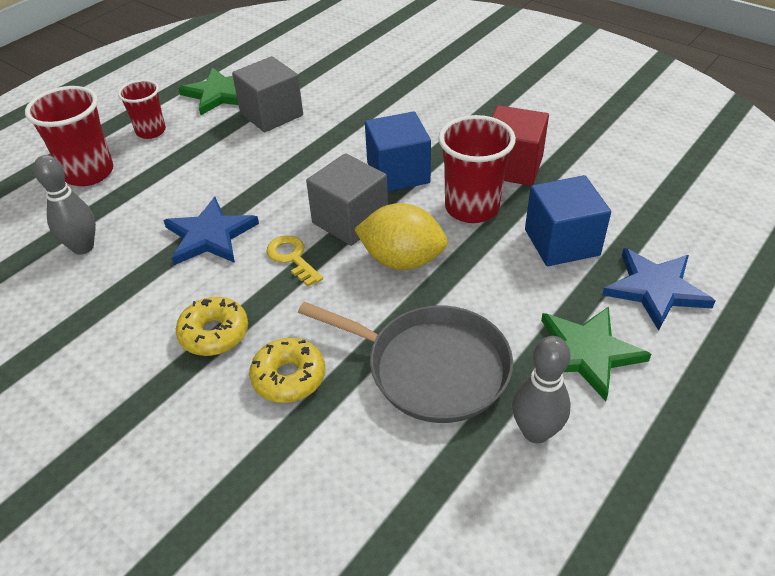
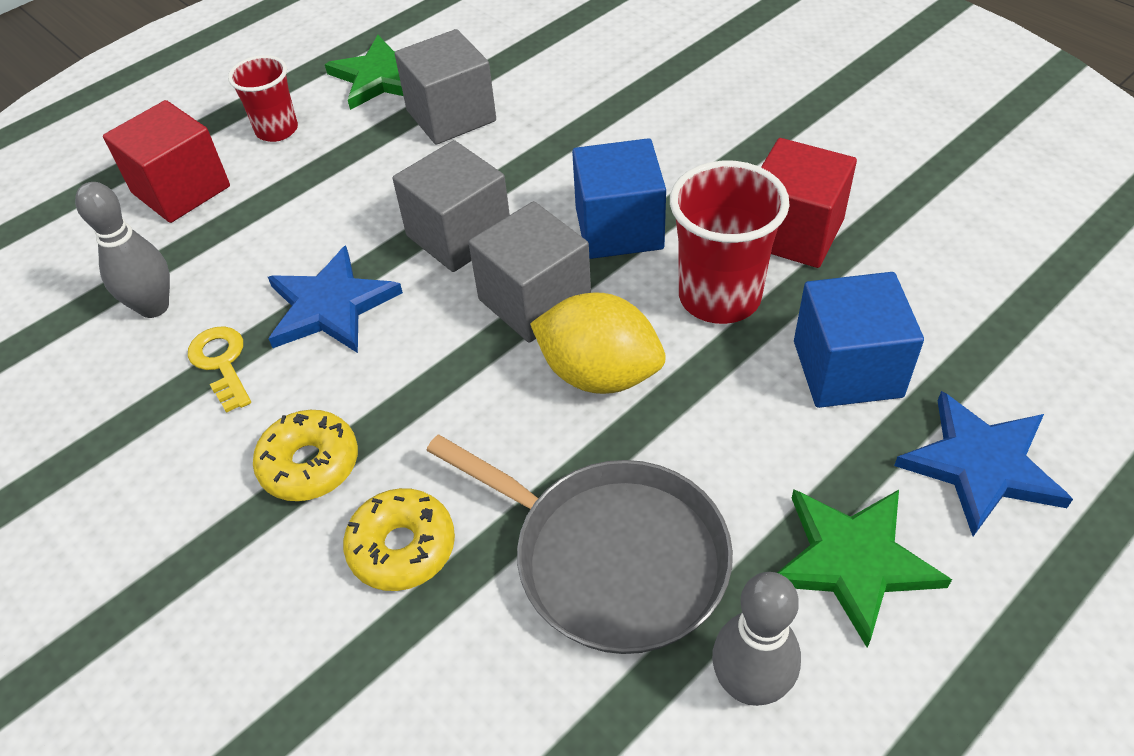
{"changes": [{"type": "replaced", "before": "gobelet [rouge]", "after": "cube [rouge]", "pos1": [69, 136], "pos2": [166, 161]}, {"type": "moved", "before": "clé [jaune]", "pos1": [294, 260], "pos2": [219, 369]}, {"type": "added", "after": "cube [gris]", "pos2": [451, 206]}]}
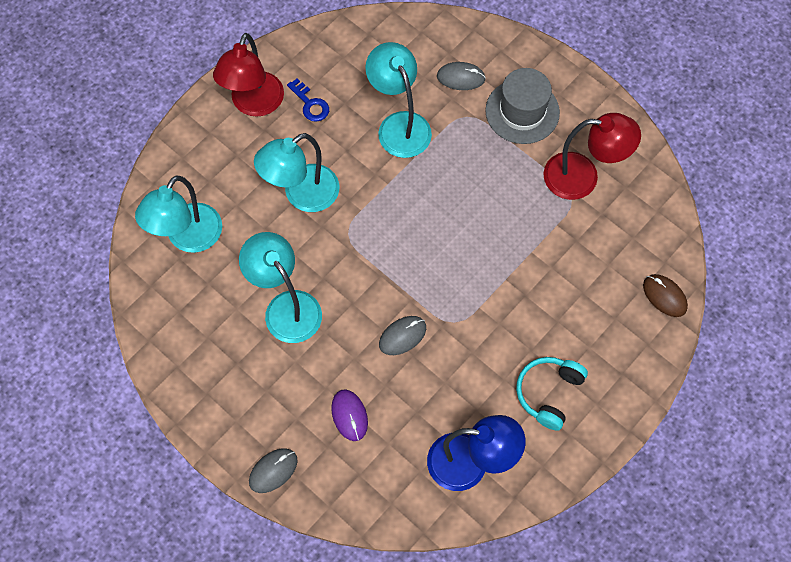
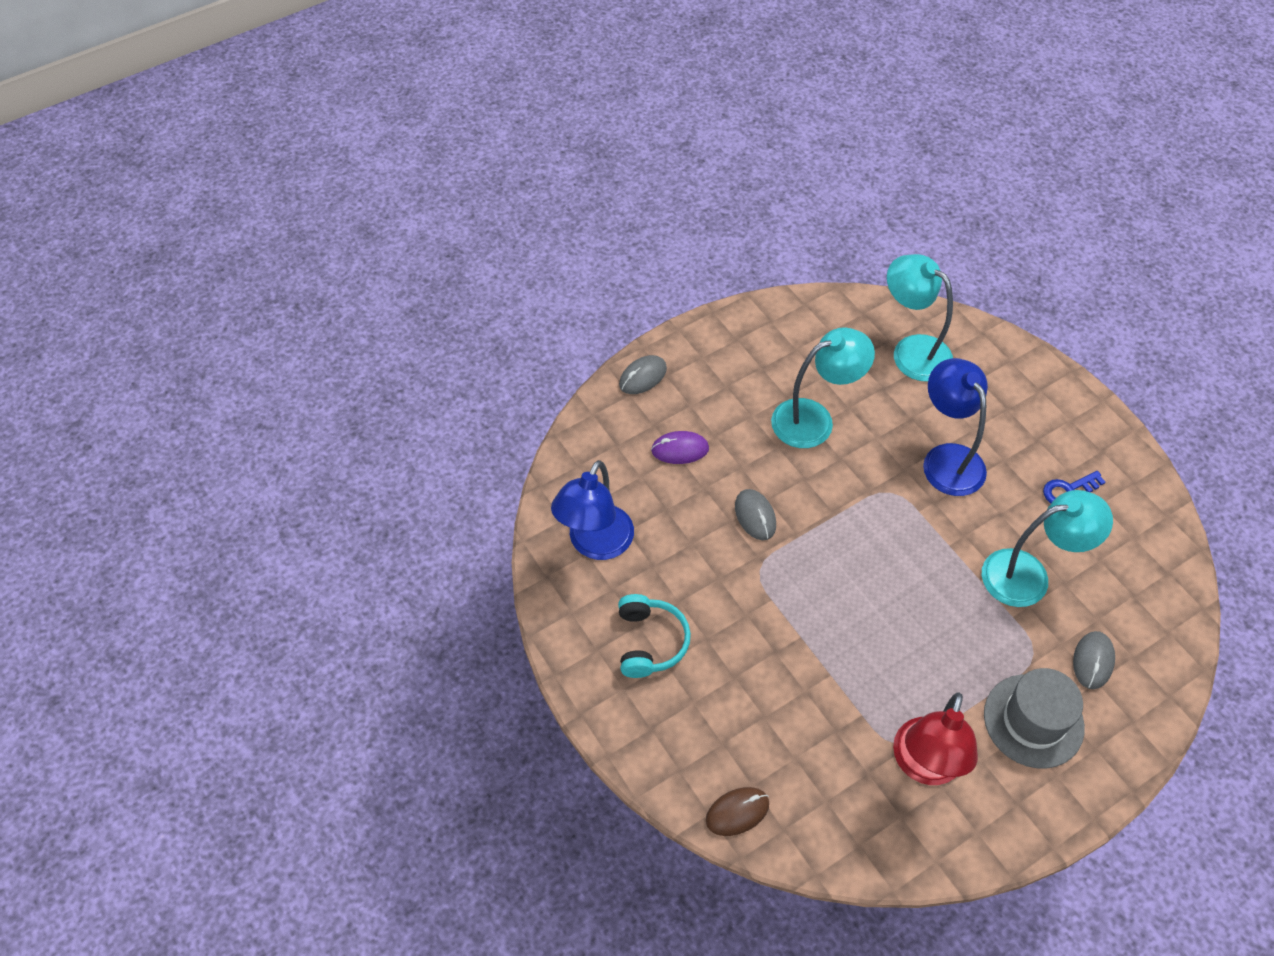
{"changes": [{"type": "removed", "before": "lampe [rouge]", "pos1": [248, 75]}, {"type": "recoloured", "before": "lampe [turquoise]", "after": "lampe [bleu]", "pos1": [296, 172], "pos2": [955, 427]}, {"type": "turned", "before": "casque audio [turquoise]", "pos1": [552, 394], "pos2": [654, 636], "turn": 45}, {"type": "turned", "before": "souris [gris]", "pos1": [273, 470], "pos2": [643, 374], "turn": 75}]}
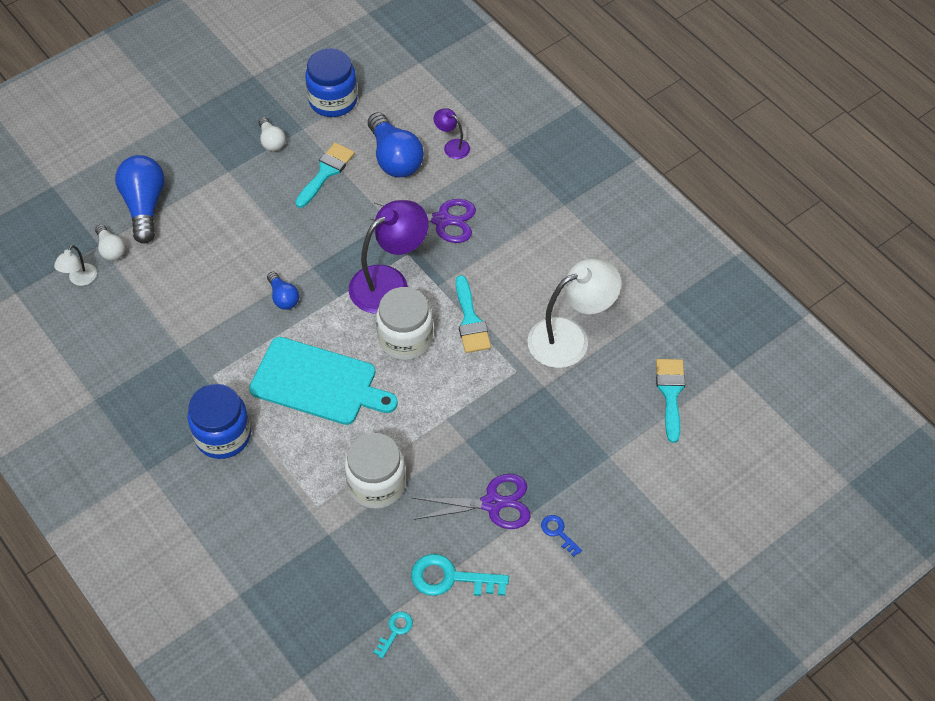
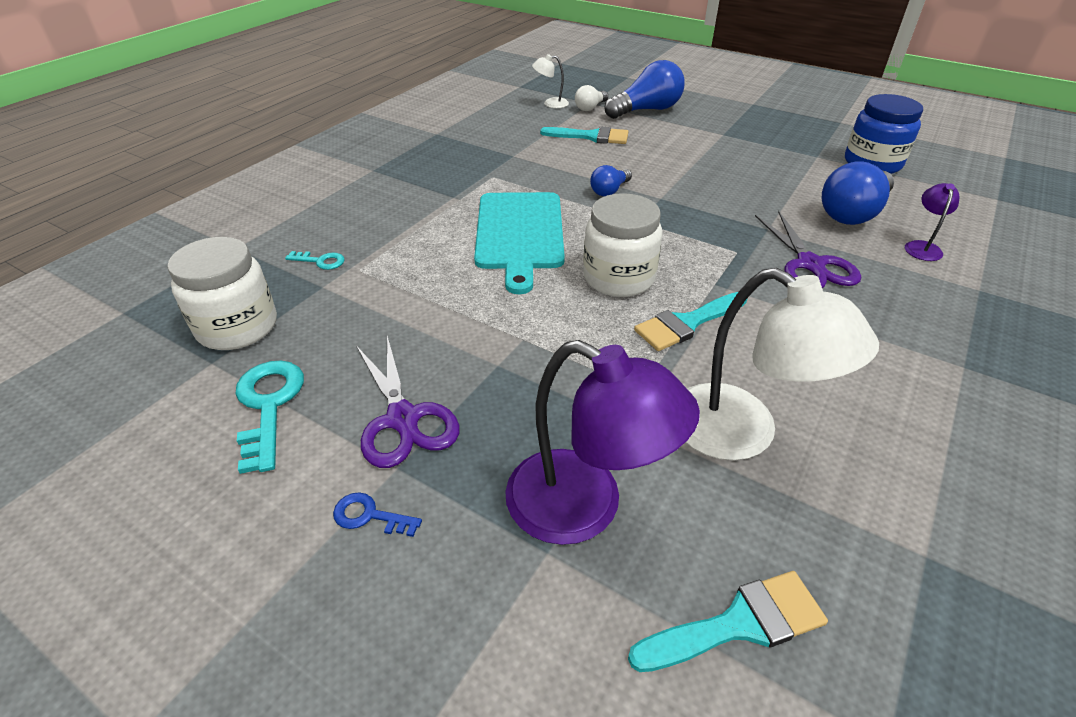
{"changes": [{"type": "removed", "before": "ampoule [blanc]", "pos1": [271, 134]}, {"type": "moved", "before": "pinceau [turquoise]", "pos1": [325, 175], "pos2": [584, 135]}, {"type": "moved", "before": "lampe [violet]", "pos1": [389, 257], "pos2": [602, 442]}, {"type": "removed", "before": "bocal [bleu]", "pos1": [219, 421]}, {"type": "moved", "before": "bocal [blanc]", "pos1": [375, 471], "pos2": [222, 293]}, {"type": "turned", "before": "clé [bleu]", "pos1": [561, 536], "pos2": [377, 514], "turn": -105}, {"type": "moved", "before": "clé [turquoise]", "pos1": [393, 635], "pos2": [315, 260]}]}
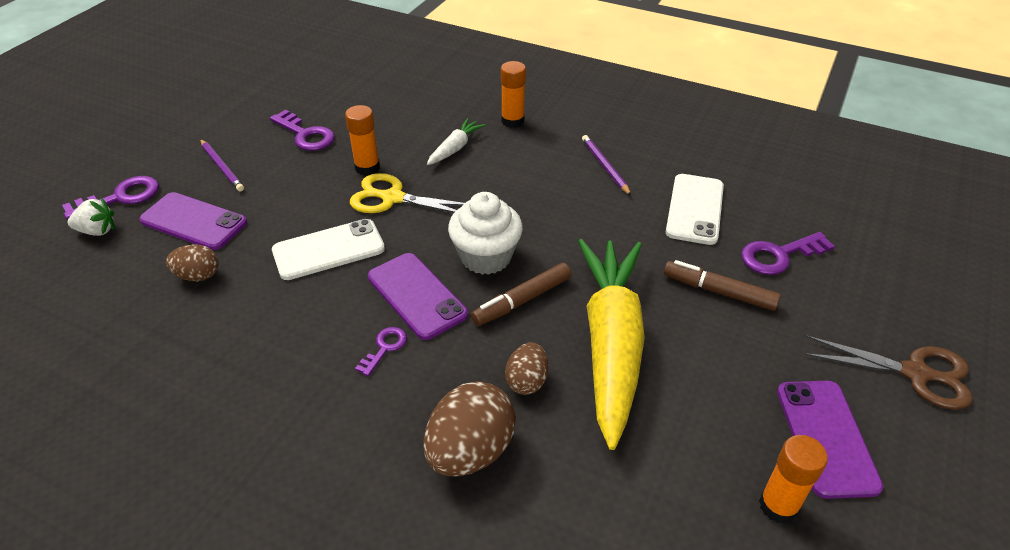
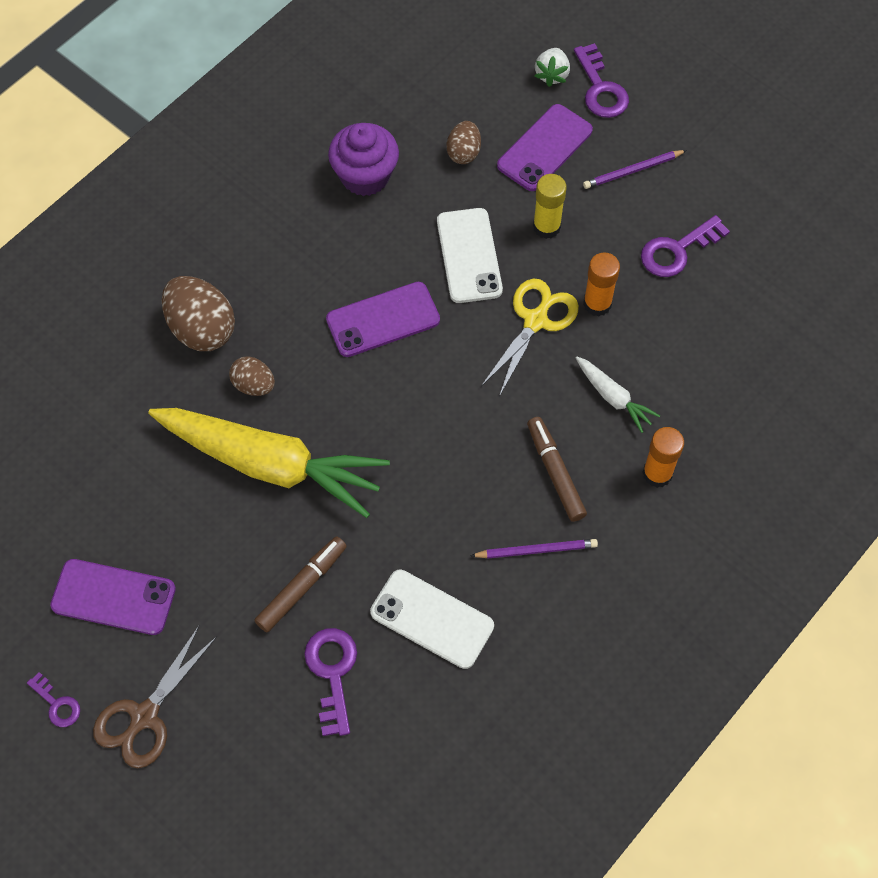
{"changes": [{"type": "removed", "before": "muffin [blanc]", "pos1": [485, 233]}, {"type": "moved", "before": "feutre [marron]", "pos1": [521, 294], "pos2": [557, 469]}, {"type": "moved", "before": "clé [violet]", "pos1": [381, 351], "pos2": [53, 699]}, {"type": "removed", "before": "bâton de colle [orange]", "pos1": [793, 479]}, {"type": "added", "after": "muffin [violet]", "pos2": [363, 159]}, {"type": "added", "after": "bâton de colle [jaune]", "pos2": [550, 206]}]}
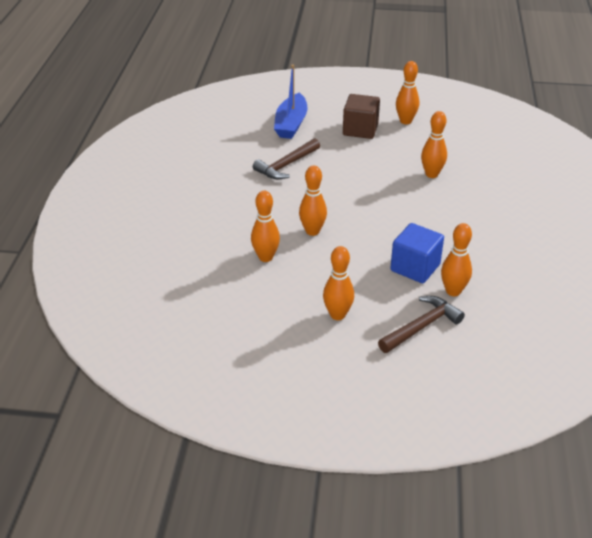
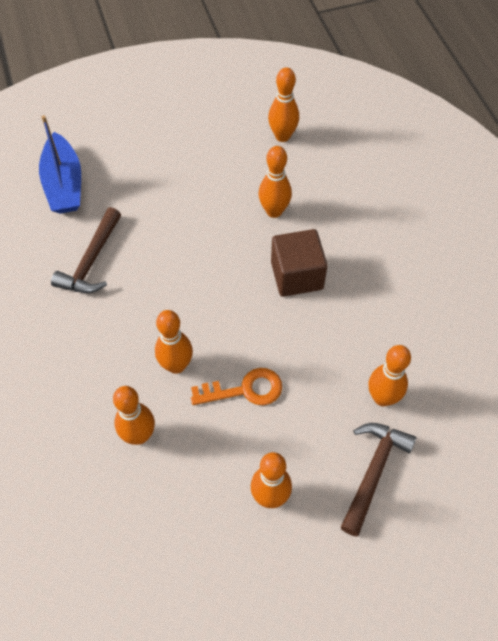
{"changes": [{"type": "moved", "before": "quille [orange]", "pos1": [407, 92], "pos2": [283, 105]}, {"type": "moved", "before": "cube [marron]", "pos1": [361, 116], "pos2": [299, 263]}, {"type": "removed", "before": "cube [bleu]", "pos1": [417, 253]}, {"type": "added", "after": "clé [orange]", "pos2": [236, 386]}]}
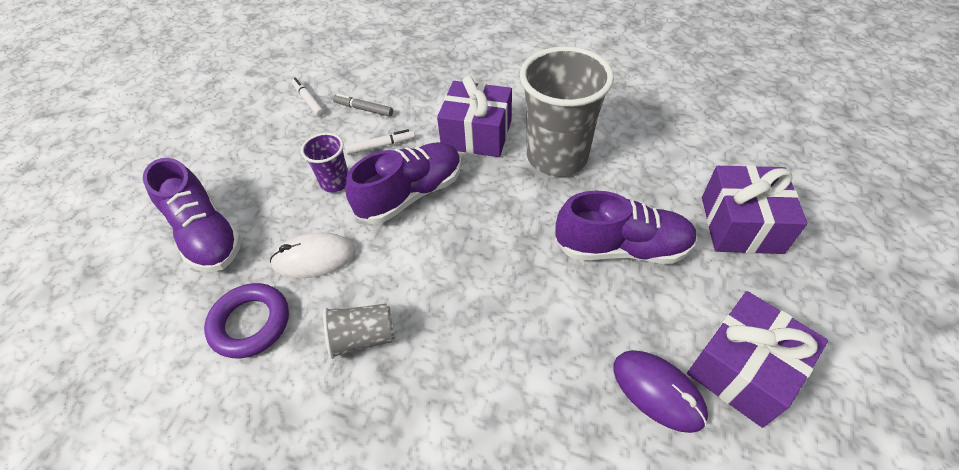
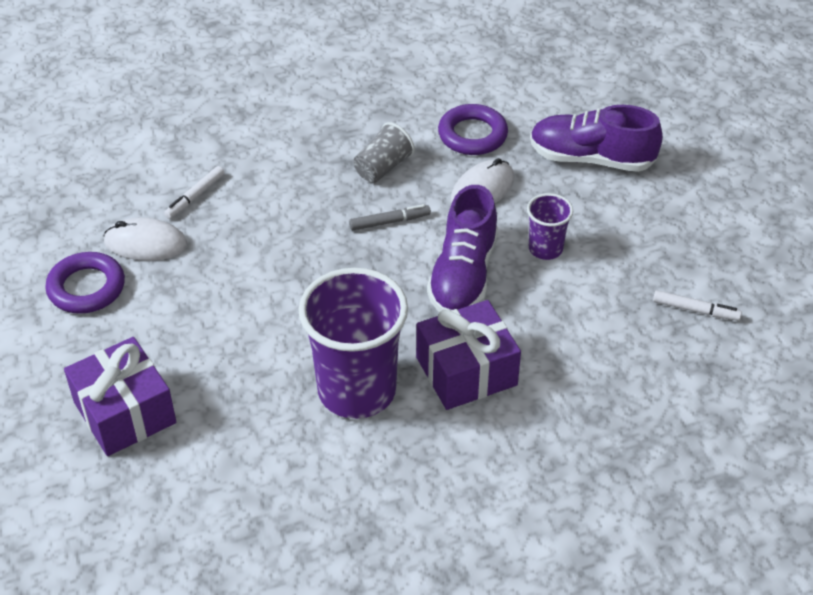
{"changes": [{"type": "recoloured", "before": "gobelet [gris]", "after": "gobelet [violet]", "pos1": [567, 111], "pos2": [353, 343]}, {"type": "moved", "before": "feutre [gris]", "pos1": [363, 105], "pos2": [390, 217]}, {"type": "moved", "before": "feutre [blanc]", "pos1": [380, 142], "pos2": [194, 192]}, {"type": "removed", "before": "chaussure [violet]", "pos1": [626, 227]}, {"type": "replaced", "before": "cadeau [violet]", "after": "anneau [violet]", "pos1": [757, 359], "pos2": [85, 283]}, {"type": "recoloured", "before": "souris [violet]", "after": "souris [blanc]", "pos1": [661, 391], "pos2": [145, 239]}]}
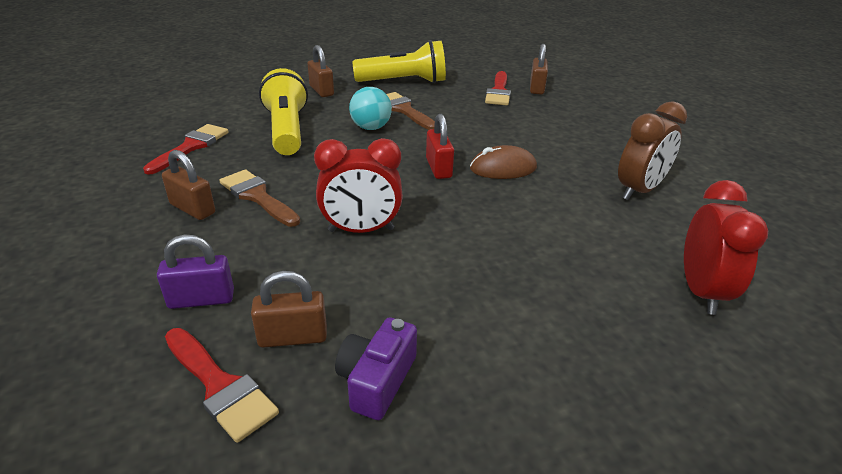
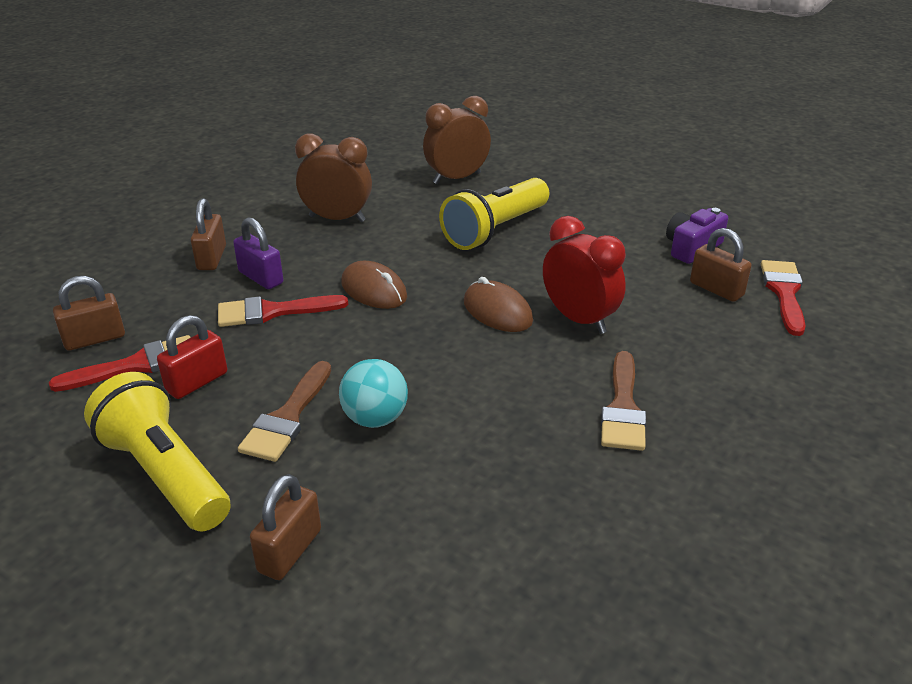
{"changes": [{"type": "moved", "before": "lampe de poche [jaune]", "pos1": [283, 111], "pos2": [494, 214]}, {"type": "moved", "before": "cadenas [rouge]", "pos1": [440, 146], "pos2": [192, 357]}, {"type": "moved", "before": "pinceau [rouge]", "pos1": [186, 149], "pos2": [283, 311]}, {"type": "moved", "before": "cadenas [marron]", "pos1": [188, 185], "pos2": [208, 234]}, {"type": "recoloured", "before": "réveil [rouge]", "after": "réveil [marron]", "pos1": [726, 247], "pos2": [457, 140]}, {"type": "moved", "before": "cadenas [violet]", "pos1": [195, 272], "pos2": [258, 253]}, {"type": "turned", "before": "appareil photo [violet]", "pos1": [376, 368], "pos2": [697, 236], "turn": 150}, {"type": "added", "after": "souris [marron]", "pos2": [498, 304]}]}
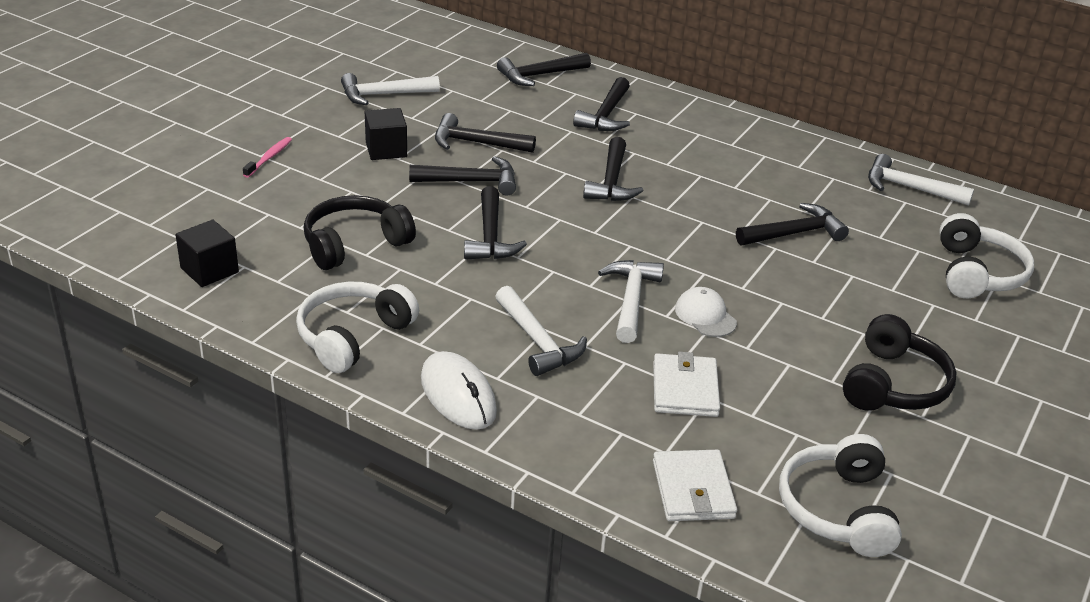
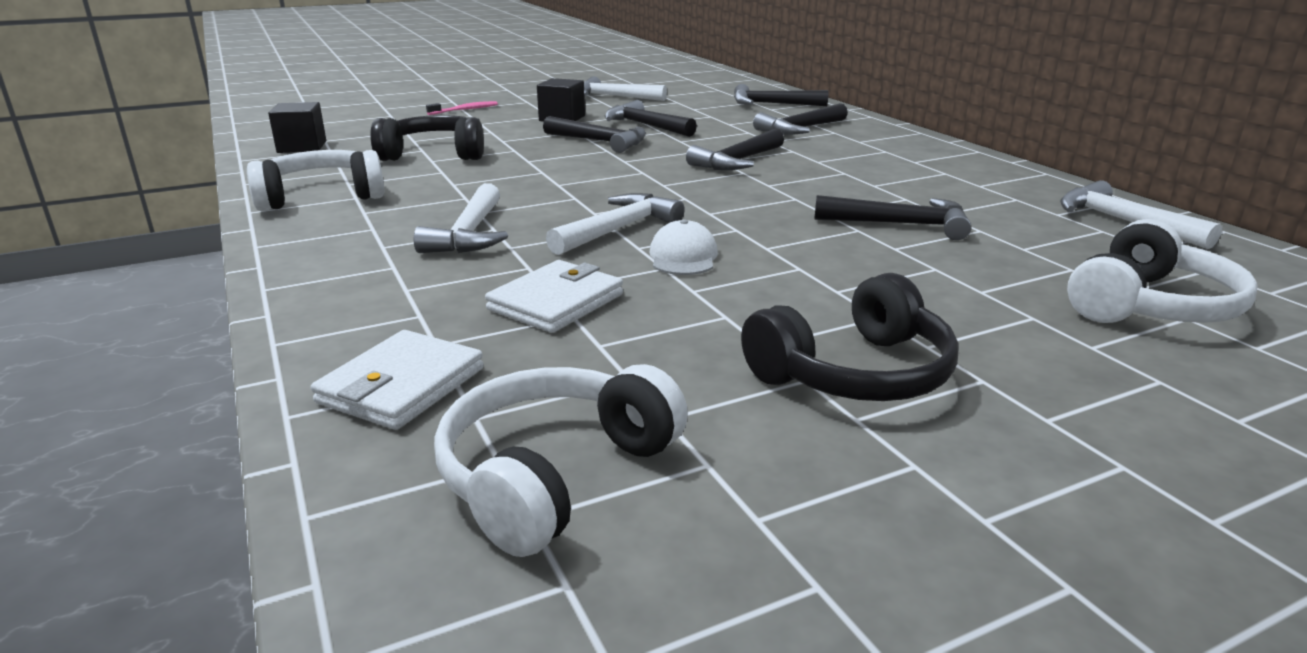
{"changes": [{"type": "removed", "before": "marteau [noir]", "pos1": [495, 223]}, {"type": "removed", "before": "souris [blanc]", "pos1": [459, 390]}]}
